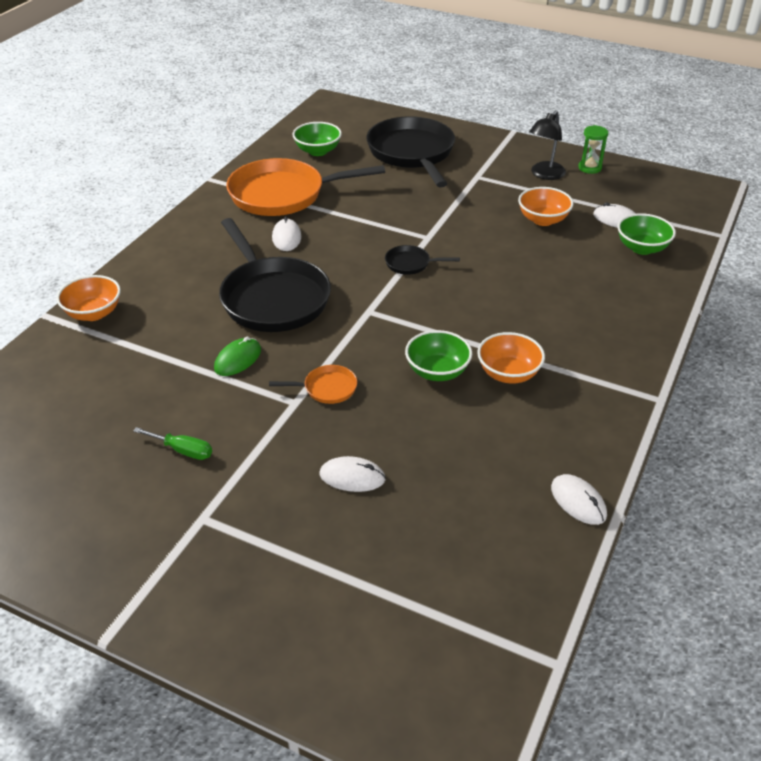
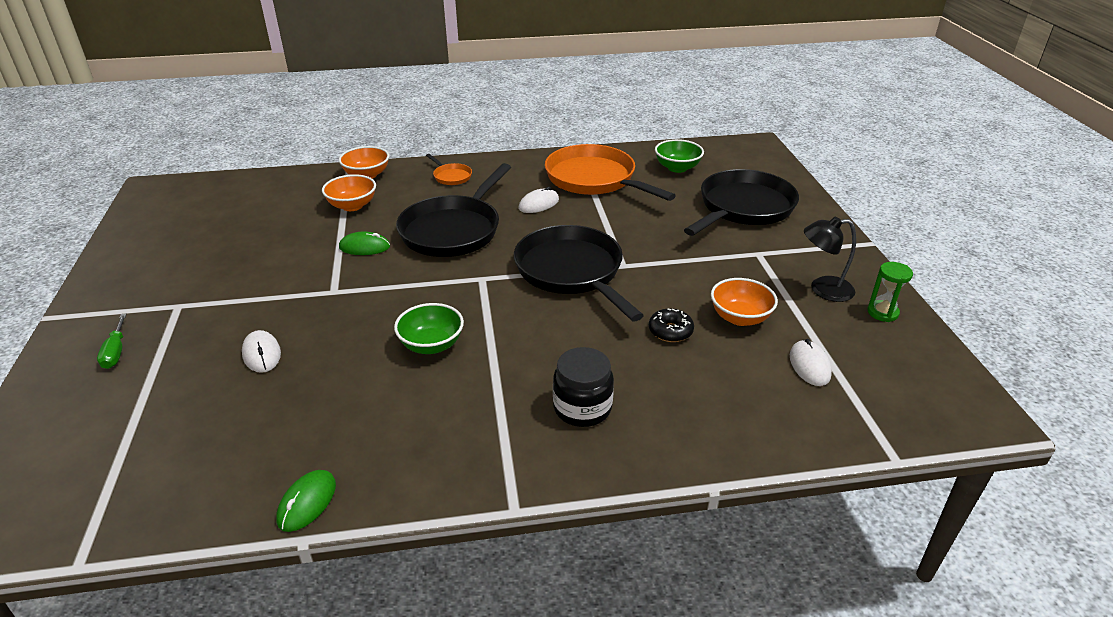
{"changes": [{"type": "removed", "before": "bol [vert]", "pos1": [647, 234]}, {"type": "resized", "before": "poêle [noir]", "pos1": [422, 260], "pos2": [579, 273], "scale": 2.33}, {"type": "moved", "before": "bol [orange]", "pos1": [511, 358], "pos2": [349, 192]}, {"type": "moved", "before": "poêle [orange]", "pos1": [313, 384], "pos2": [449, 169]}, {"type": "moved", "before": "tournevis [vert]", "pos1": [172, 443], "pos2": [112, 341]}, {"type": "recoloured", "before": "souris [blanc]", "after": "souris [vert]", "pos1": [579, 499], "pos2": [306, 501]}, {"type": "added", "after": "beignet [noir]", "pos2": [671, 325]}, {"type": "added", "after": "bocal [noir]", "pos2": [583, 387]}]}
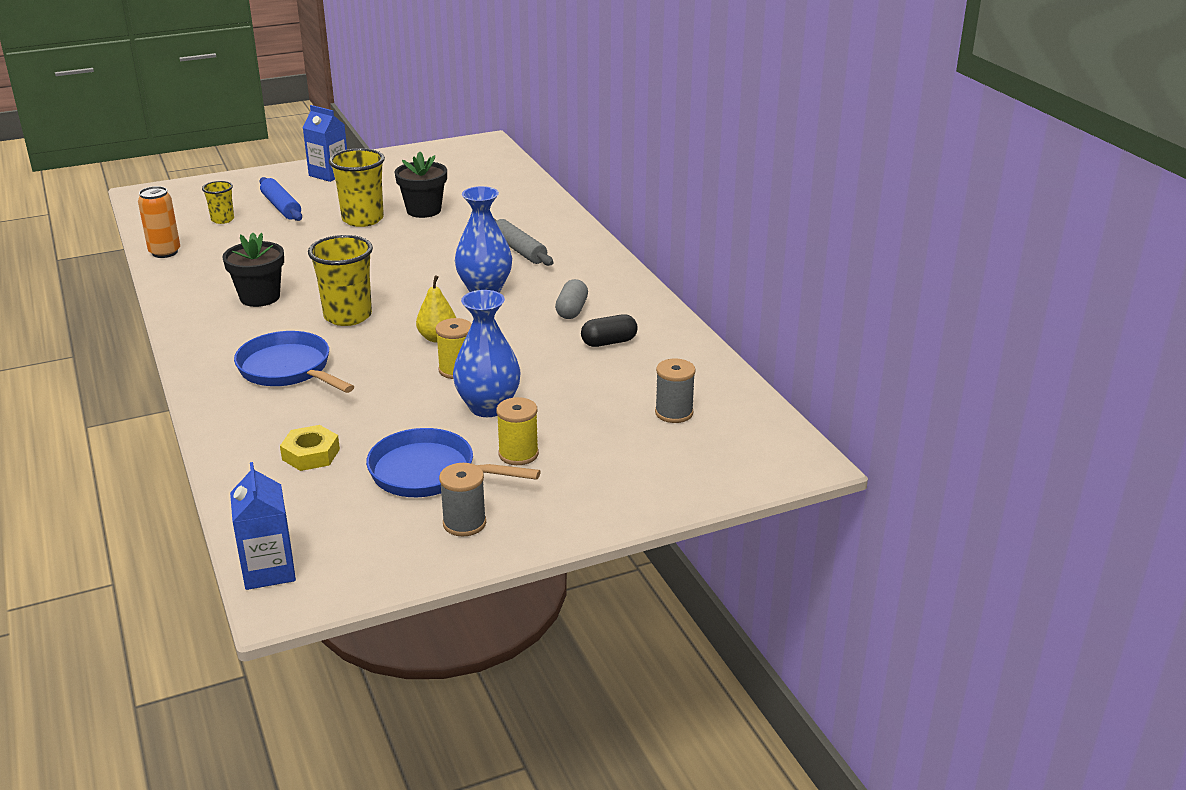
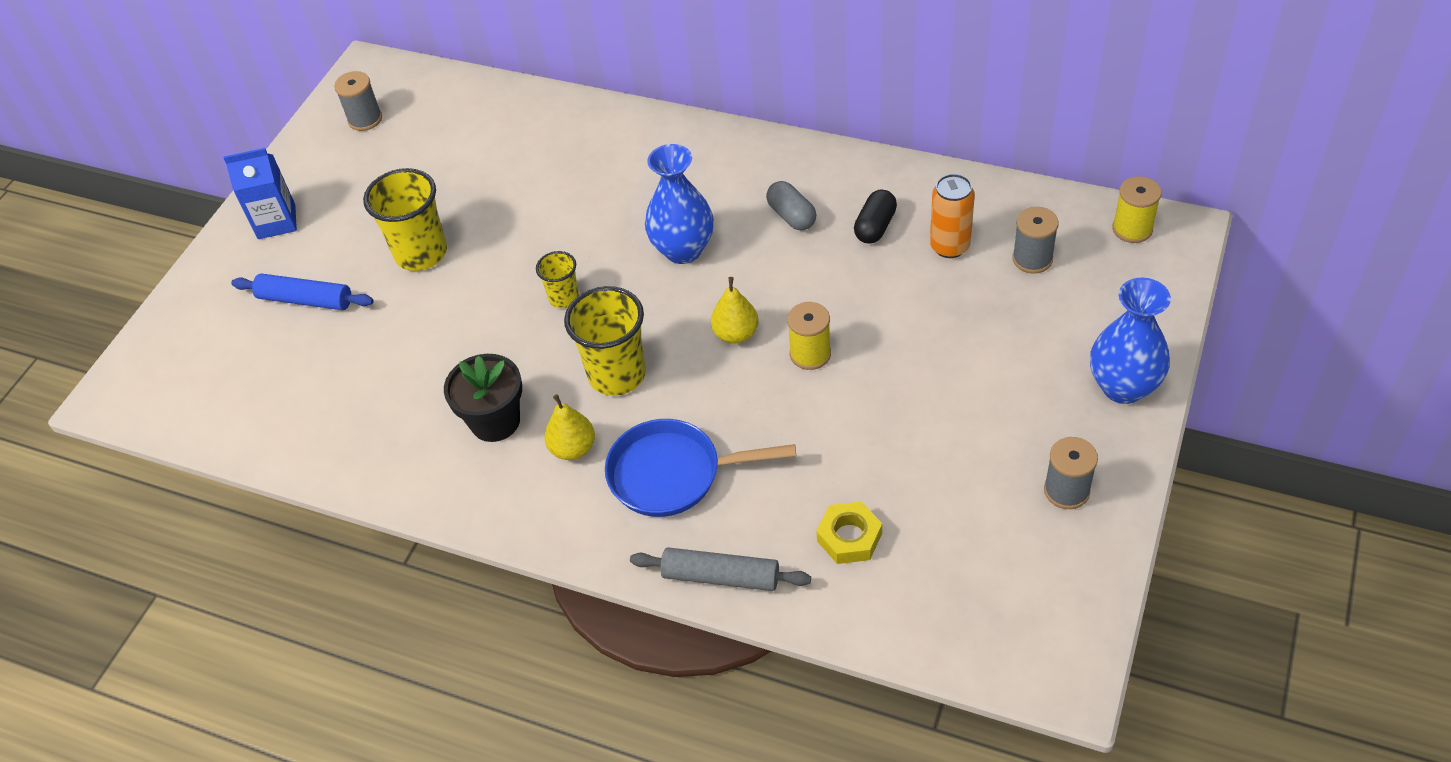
{"changes": [{"type": "removed", "before": "pot de fleurs [noir]", "pos1": [421, 184]}, {"type": "moved", "before": "gobelet [jaune]", "pos1": [218, 202], "pos2": [557, 279]}, {"type": "moved", "before": "canette [orange]", "pos1": [159, 222], "pos2": [952, 216]}, {"type": "moved", "before": "rouleau à pâtisserie [gris]", "pos1": [523, 242], "pos2": [720, 569]}, {"type": "moved", "before": "vase [bleu]", "pos1": [487, 353], "pos2": [1130, 341]}, {"type": "moved", "before": "bobine [jaune]", "pos1": [517, 431], "pos2": [1137, 209]}, {"type": "removed", "before": "poêle [bleu]", "pos1": [453, 462]}, {"type": "removed", "before": "brique de lait [bleu]", "pos1": [263, 526]}, {"type": "added", "after": "bobine [gris]", "pos2": [358, 101]}, {"type": "added", "after": "poire [jaune]", "pos2": [569, 427]}]}
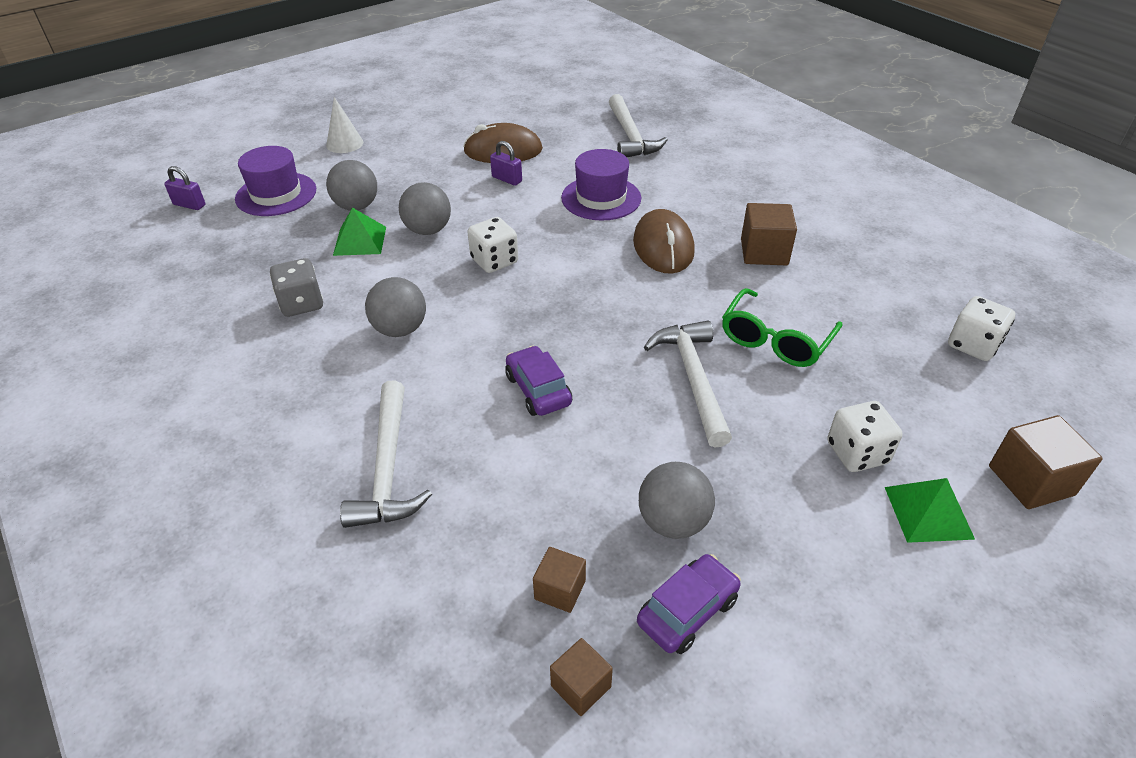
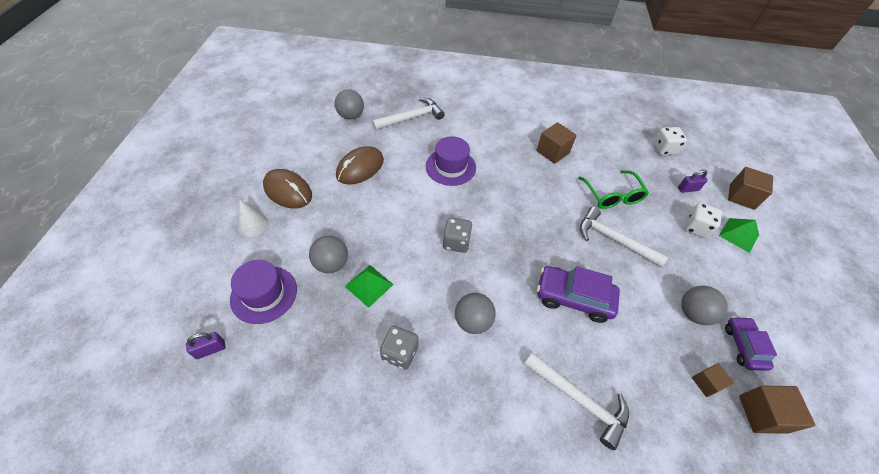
{"changes": [{"type": "turned", "before": "marteau [blanc]", "pos1": [638, 125], "pos2": [408, 114], "turn": -60}, {"type": "moved", "before": "cadenas [violet]", "pos1": [506, 163], "pos2": [693, 181]}, {"type": "moved", "before": "balle [gris]", "pos1": [425, 208], "pos2": [349, 104]}, {"type": "moved", "before": "souris [marron]", "pos1": [664, 241], "pos2": [287, 189]}, {"type": "recoloured", "before": "dé [blanc]", "after": "dé [gris]", "pos1": [492, 245], "pos2": [457, 235]}, {"type": "resized", "before": "voiture [violet]", "pos1": [538, 381], "pos2": [578, 294], "scale": 1.53}, {"type": "resized", "before": "cube [marron]", "pos1": [581, 677], "pos2": [777, 410], "scale": 1.64}]}
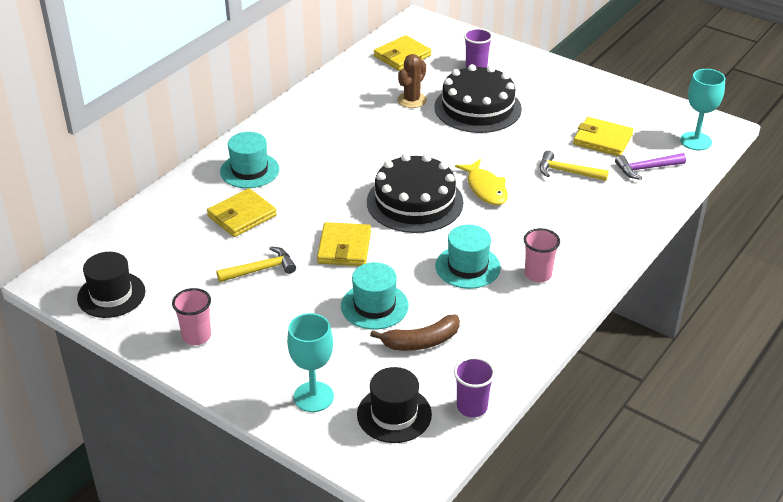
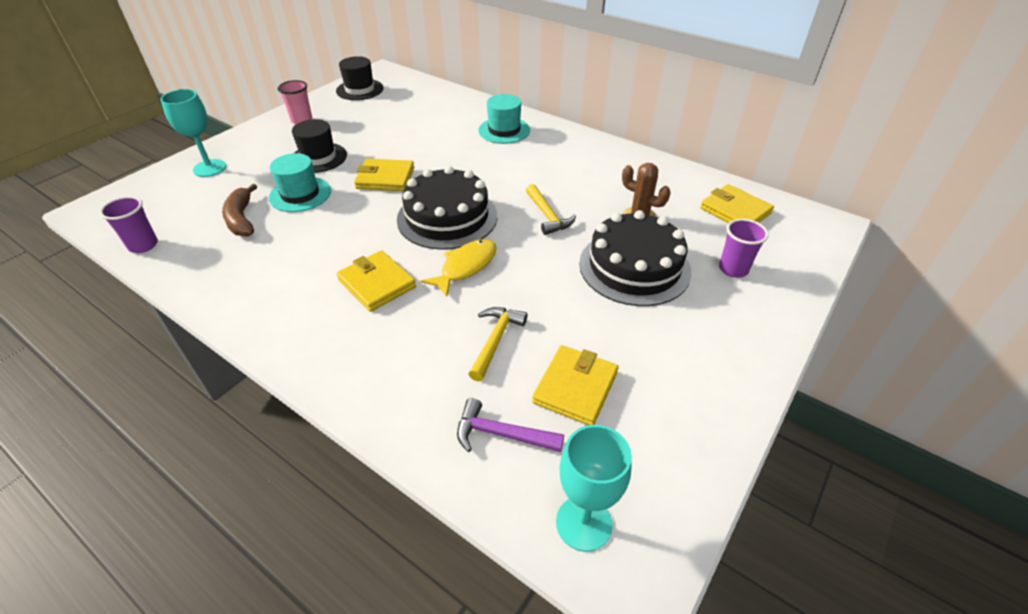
{"changes": [{"type": "turned", "before": "marteau [violet]", "pos1": [650, 166], "pos2": [510, 425], "turn": -60}, {"type": "turned", "before": "poisson [jaune]", "pos1": [481, 182], "pos2": [459, 268], "turn": 150}, {"type": "moved", "before": "portefeuille [jaune]", "pos1": [242, 212], "pos2": [376, 281]}, {"type": "removed", "before": "chapeau [turquoise]", "pos1": [468, 257]}, {"type": "removed", "before": "gobelet [rose]", "pos1": [542, 255]}, {"type": "moved", "before": "marteau [jaune]", "pos1": [256, 264], "pos2": [551, 209]}, {"type": "moved", "before": "chapeau [noir]", "pos1": [394, 405], "pos2": [319, 146]}]}
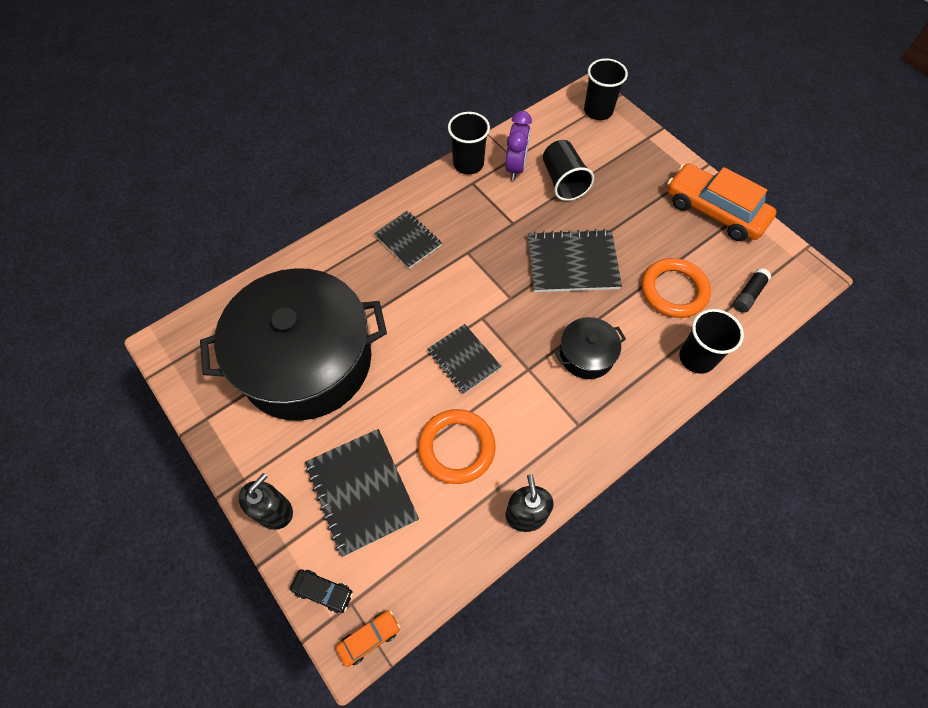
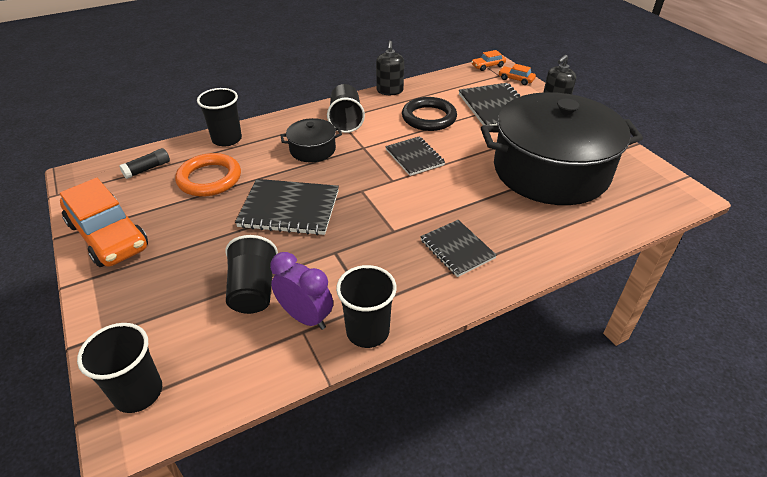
{"changes": [{"type": "turned", "before": "réveil [violet]", "pos1": [518, 145], "pos2": [301, 291], "turn": 105}, {"type": "recoloured", "before": "anneau [orange]", "after": "anneau [noir]", "pos1": [457, 446], "pos2": [429, 114]}, {"type": "recoloured", "before": "voiture [noir]", "after": "voiture [orange]", "pos1": [321, 591], "pos2": [517, 74]}, {"type": "added", "after": "gobelet [noir]", "pos2": [346, 108]}]}
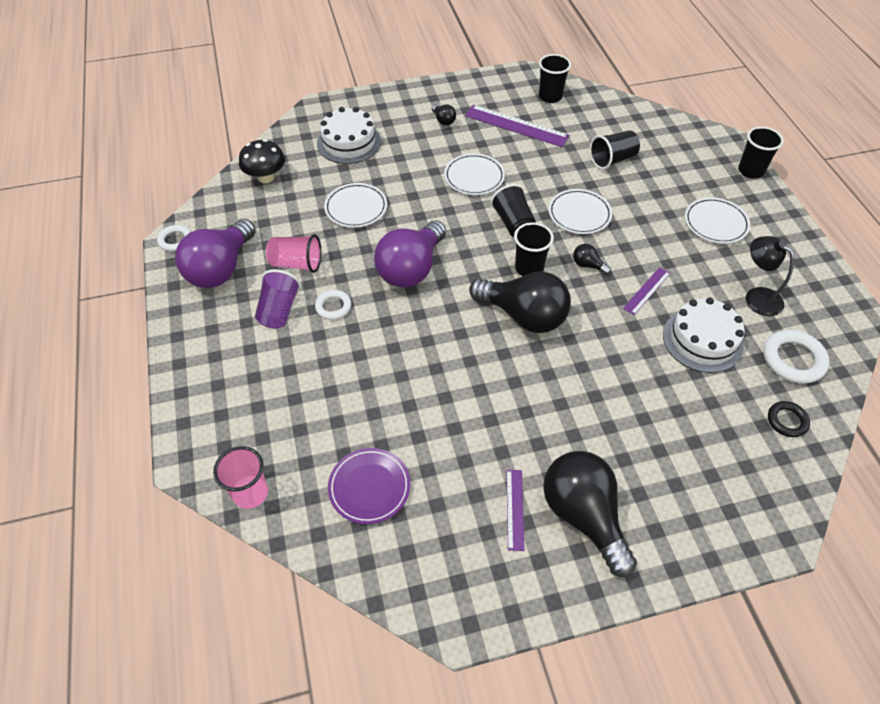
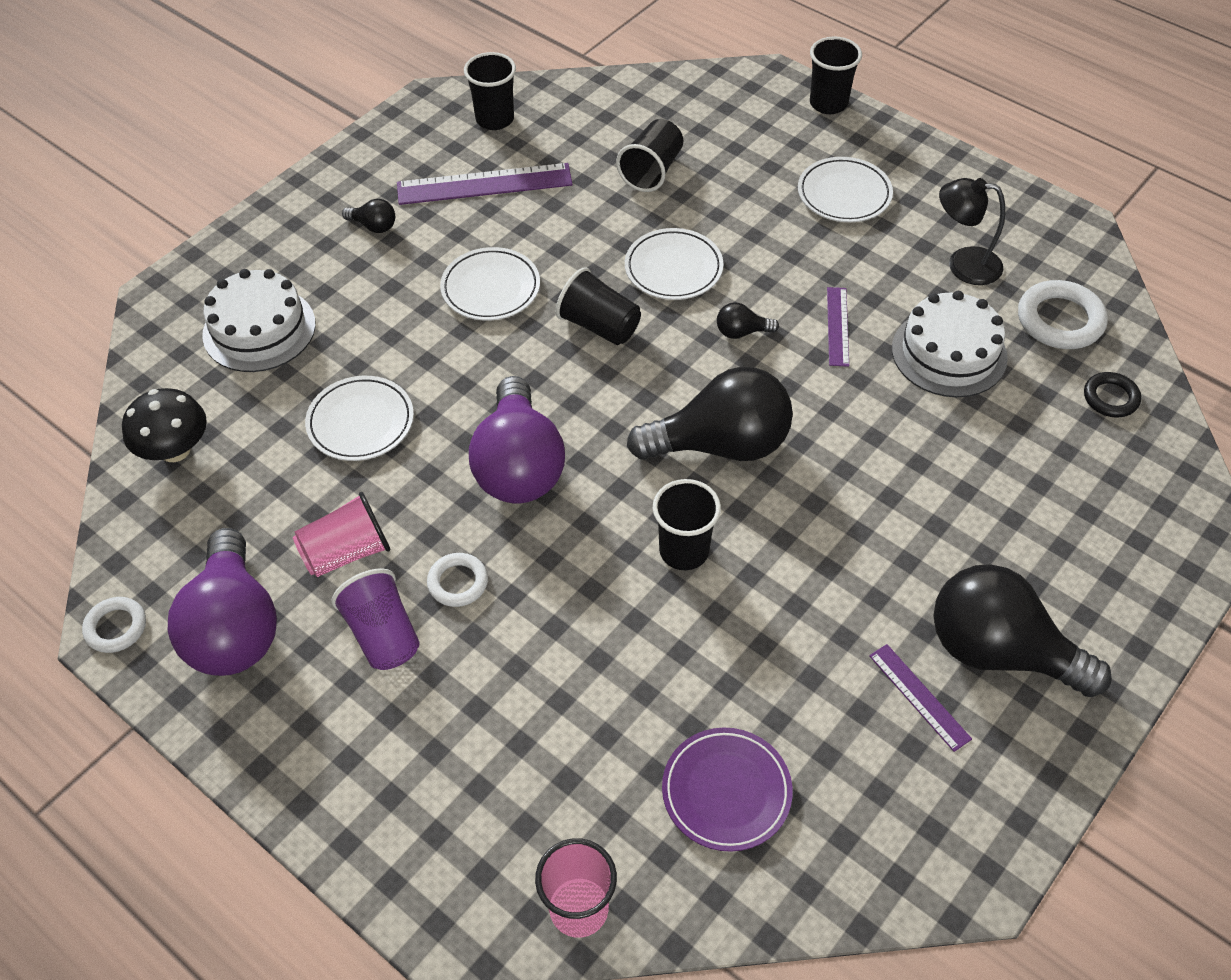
{"changes": [{"type": "moved", "before": "gobelet [noir]", "pos1": [534, 249], "pos2": [687, 524]}]}
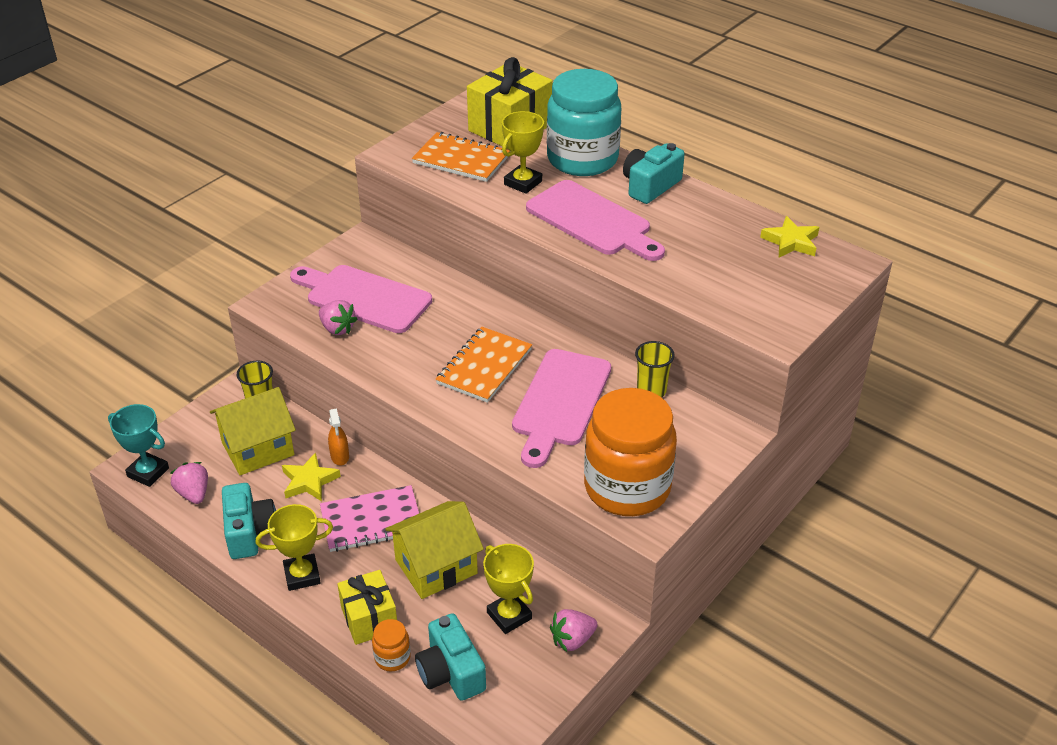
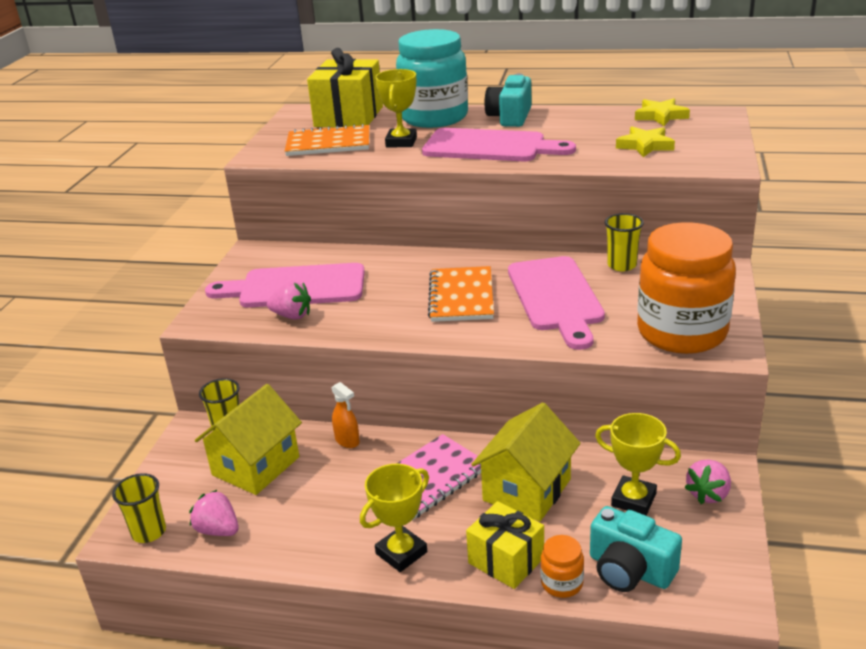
{"changes": [{"type": "replaced", "before": "trophée [turquoise]", "after": "gobelet [jaune]", "pos1": [138, 445], "pos2": [139, 508]}, {"type": "moved", "before": "étoile [jaune]", "pos1": [311, 476], "pos2": [645, 141]}, {"type": "removed", "before": "appareil photo [turquoise]", "pos1": [249, 521]}]}
